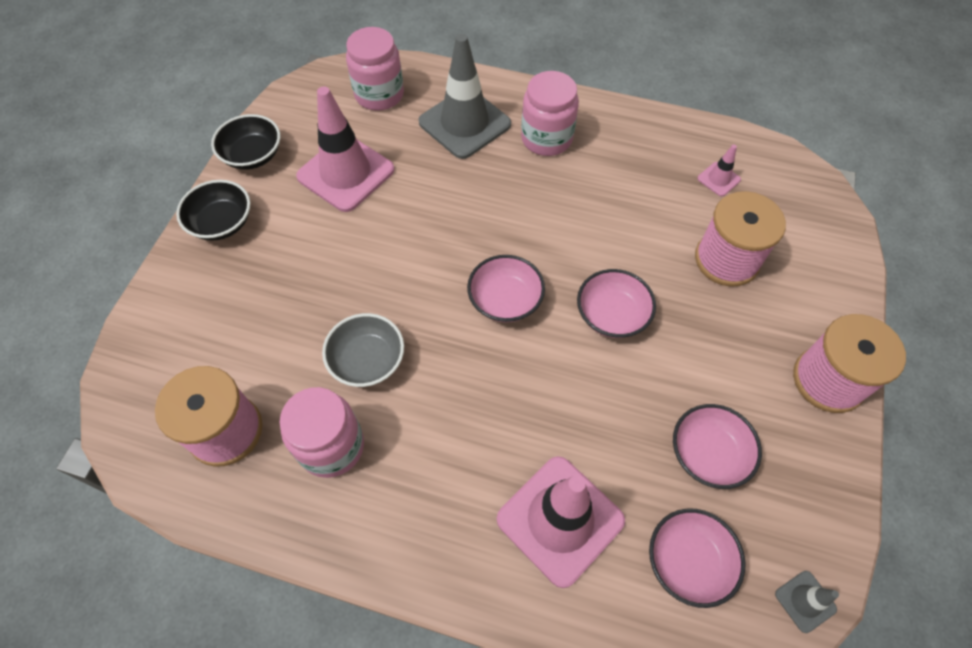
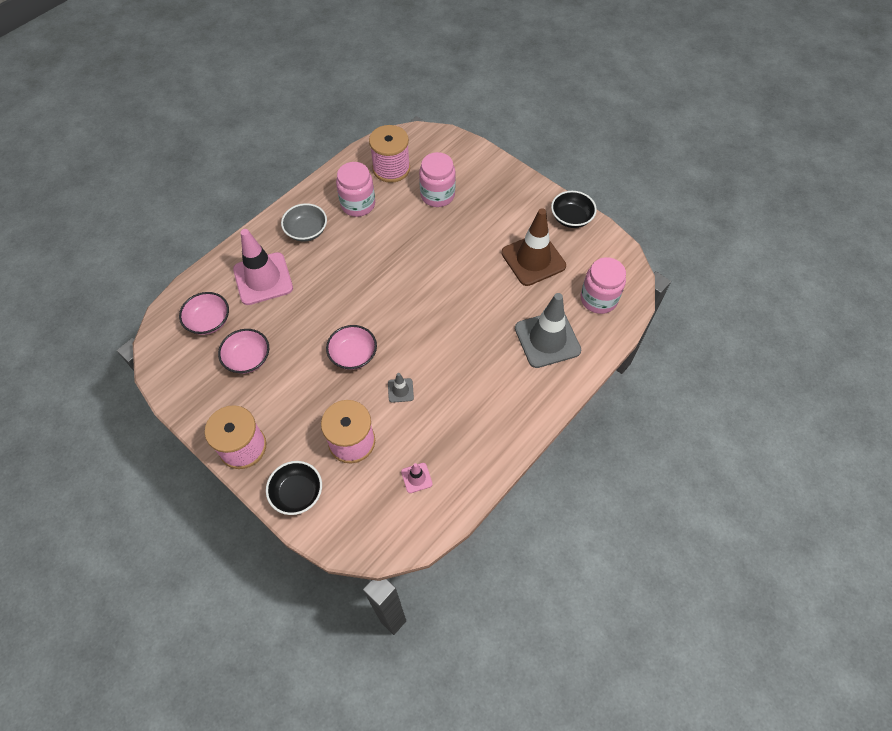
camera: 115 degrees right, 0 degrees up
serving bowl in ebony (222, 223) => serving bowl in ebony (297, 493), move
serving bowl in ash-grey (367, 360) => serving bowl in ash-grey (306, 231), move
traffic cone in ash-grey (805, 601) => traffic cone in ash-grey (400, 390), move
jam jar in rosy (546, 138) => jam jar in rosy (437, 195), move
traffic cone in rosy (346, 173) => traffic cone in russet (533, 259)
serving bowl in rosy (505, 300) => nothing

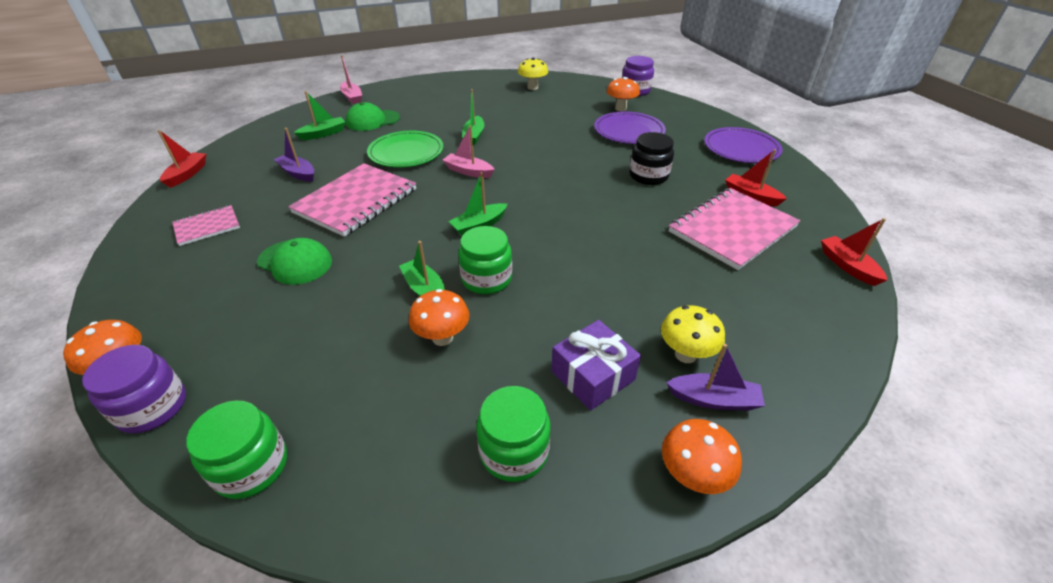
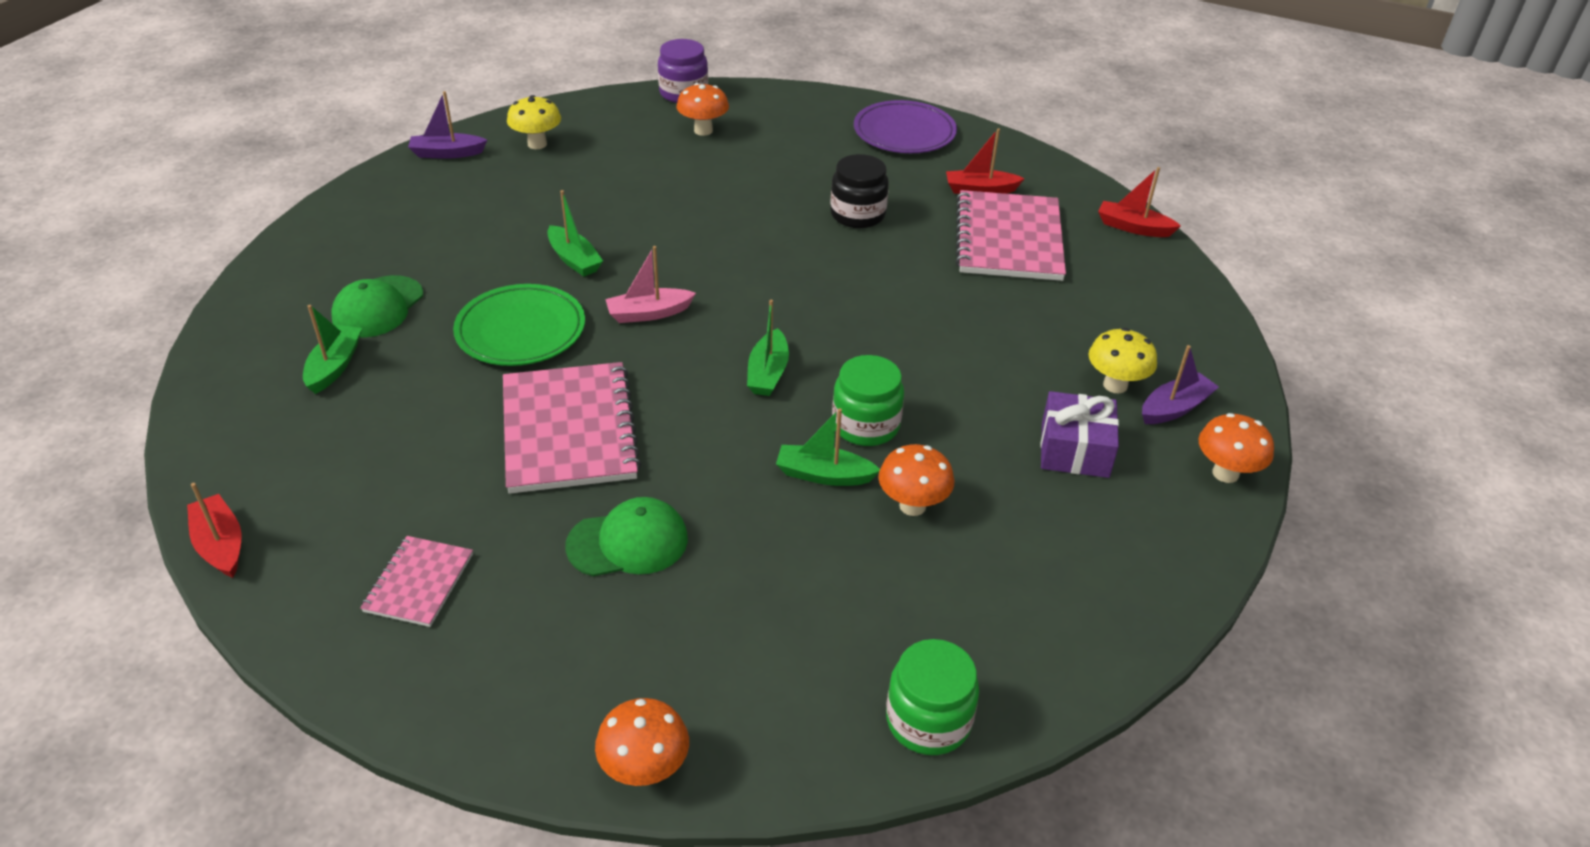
camera: 45 degrees left, 0 degrees up
toy boat in royal purple (298, 173) => toy boat in royal purple (447, 153), move
jam jar in royal purple (152, 407) => nothing
toy boat in rosy (352, 97) => nothing
jam jar in emerald (514, 451) => nothing
flat dish in royal purple (629, 131) => nothing

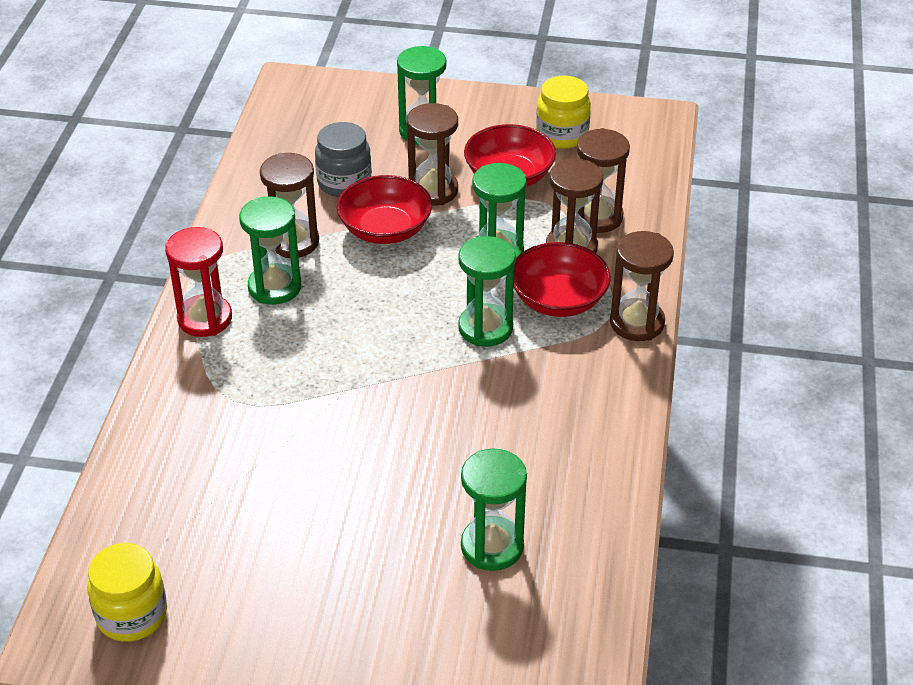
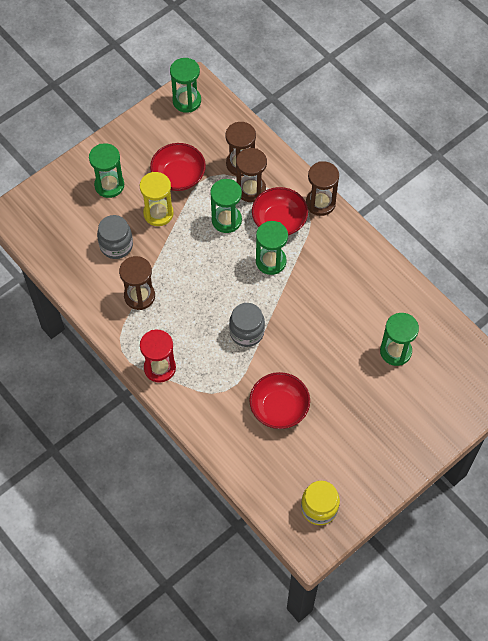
camera: 50 degrees left, 20 degrees up
hourglass in russet (433, 190) => hourglass in bright yellow (158, 213)
hourglass in emerald (274, 287) => hourglass in emerald (186, 101), move
nothing => jam jar in ash-grey (246, 332)
serving bowl in red (385, 229) => serving bowl in red (279, 407), move
jam jar in bright yellow (562, 135) => nothing

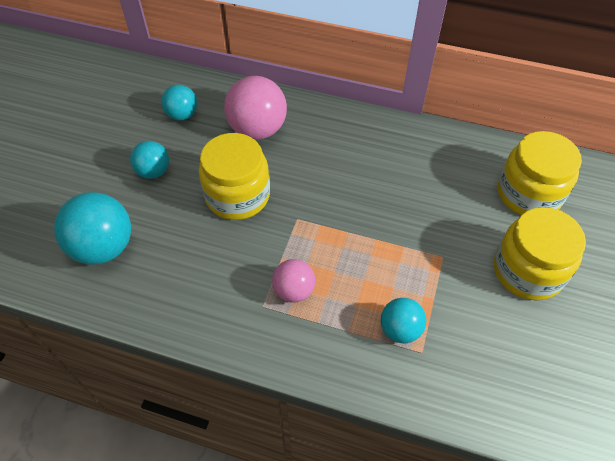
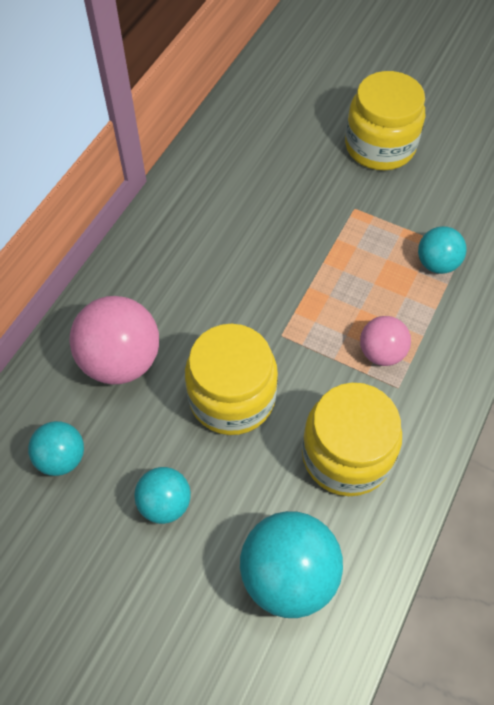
camera: 80 degrees left, 5 degrees up
jam jar in bright yellow (528, 194) => jam jar in bright yellow (346, 455), move

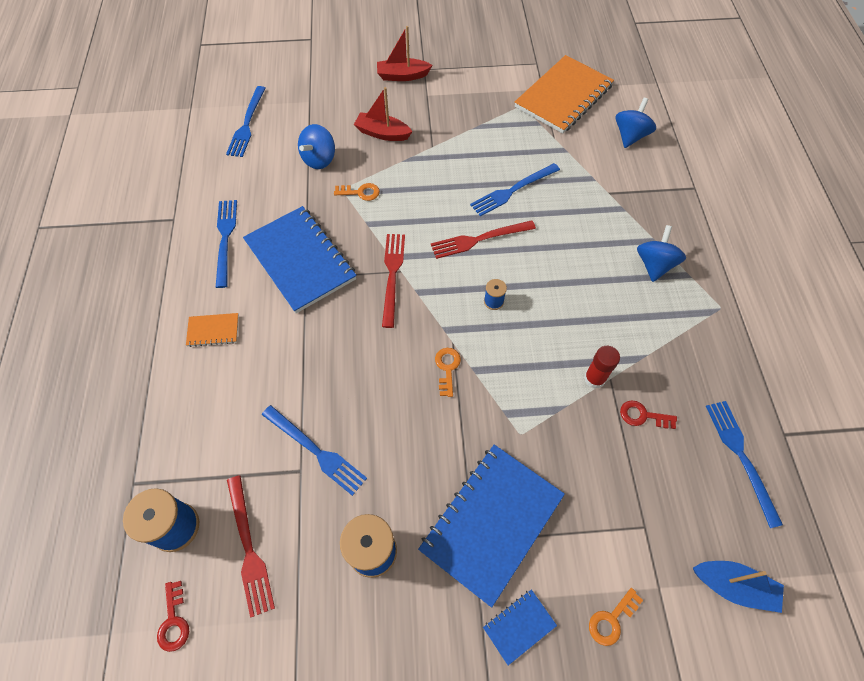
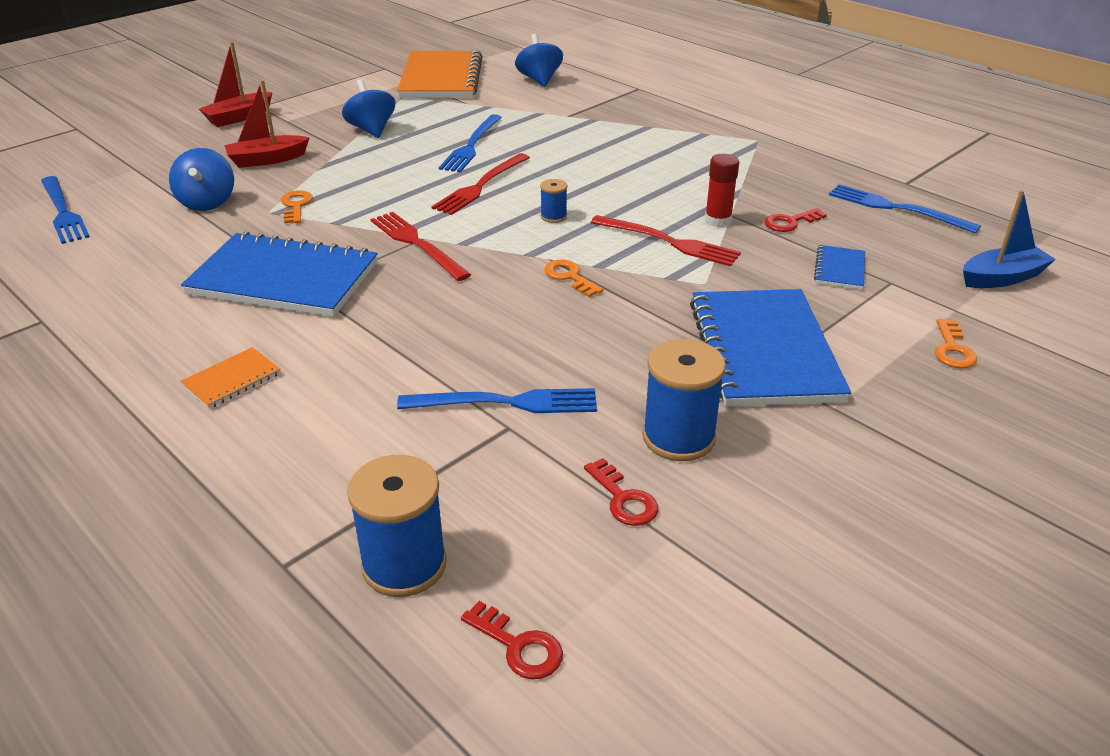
camera: 40 degrees left, 25 degrees down
latchkey in bright orange (360, 192) => latchkey in bright orange (296, 206), 60 degrees counterclockwise
toy top in royal blue (654, 265) => toy top in royal blue (371, 130), move
nothing => latchkey in red (623, 499)
table fork in red (249, 548) => table fork in red (669, 242), move
notepad in royal blue (519, 626) => notepad in royal blue (839, 269), move
table fork in royal blue (225, 239) => nothing

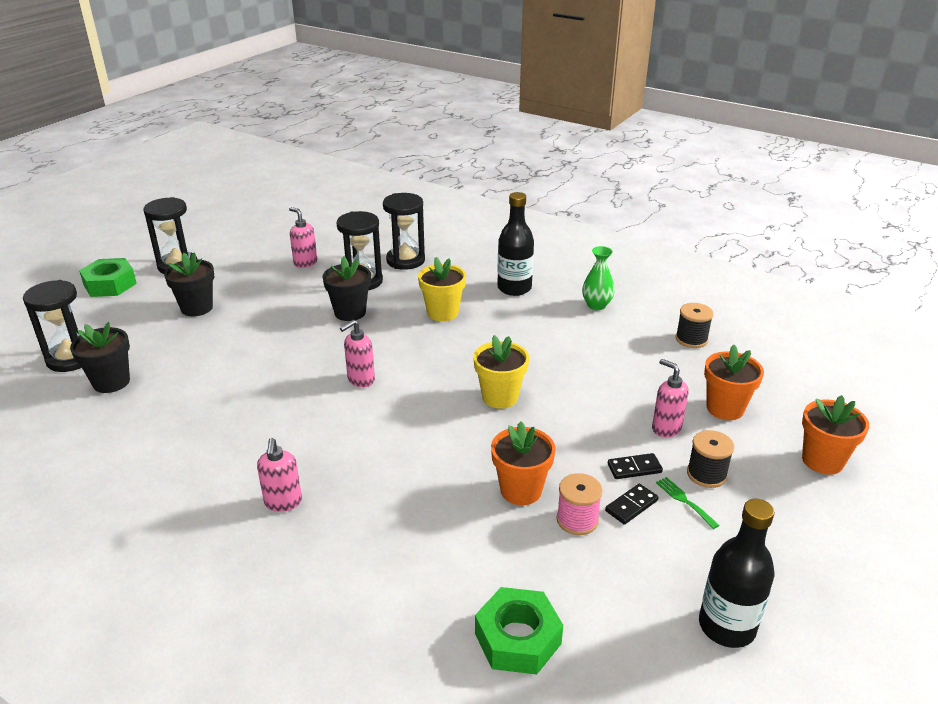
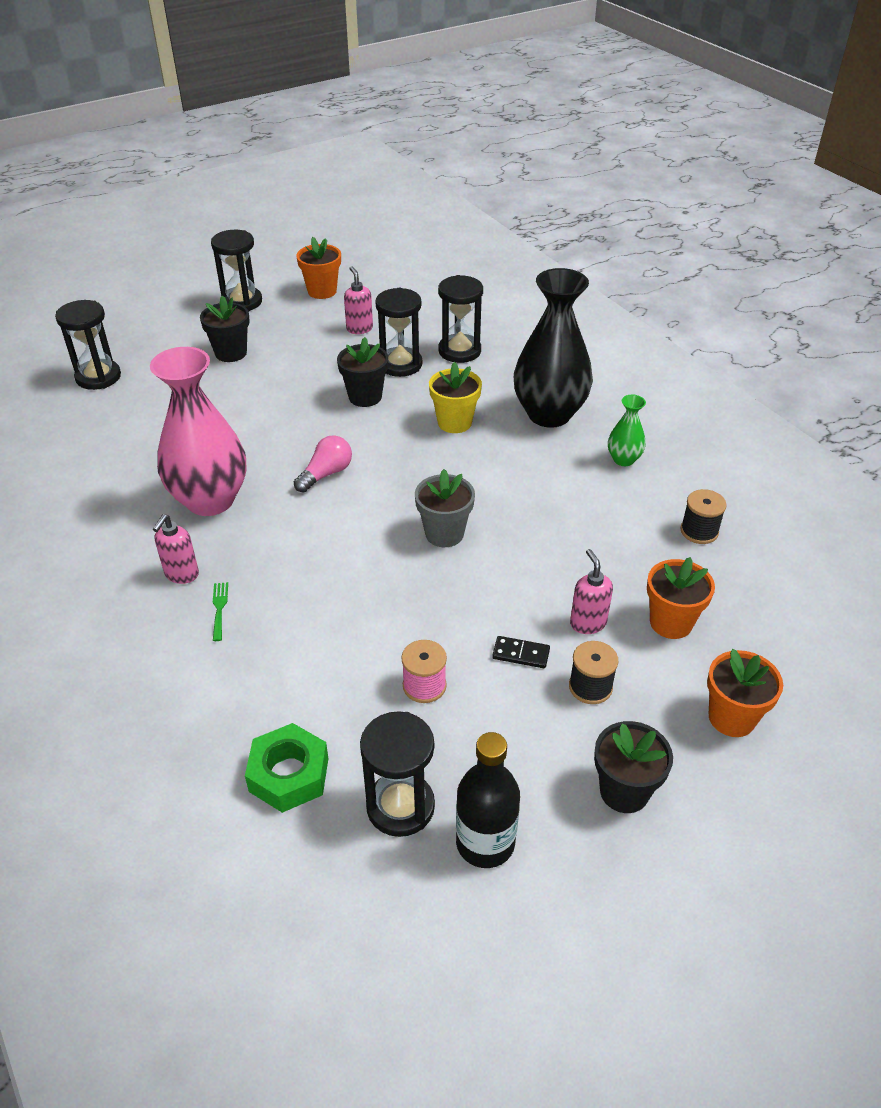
camera: 25 degrees right, 10 degrees up
nothing => vase in rosy (210, 500)
table fork in emerald (684, 501) => table fork in emerald (219, 608), move
pump bottle in rosy (360, 380) => bulb in rosy (326, 474)
flower pot in bright orange (521, 490) => flower pot in bright orange (322, 291), move
nothing => hourglass in ebony (400, 806)
flower pot in bright yellow (500, 397) => flower pot in ash-grey (444, 534)
flask in ebony (514, 288) => vase in ebony (549, 414)
flower pot in ebony (111, 382) => flower pot in ebony (624, 791), move
hexagon nut in emerald (110, 284) => nothing
domino piece in ebony (631, 506) => nothing

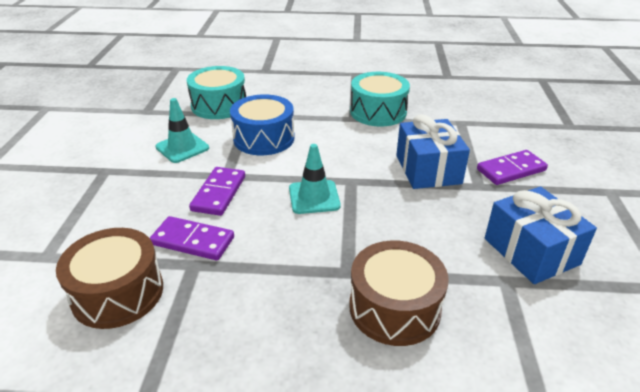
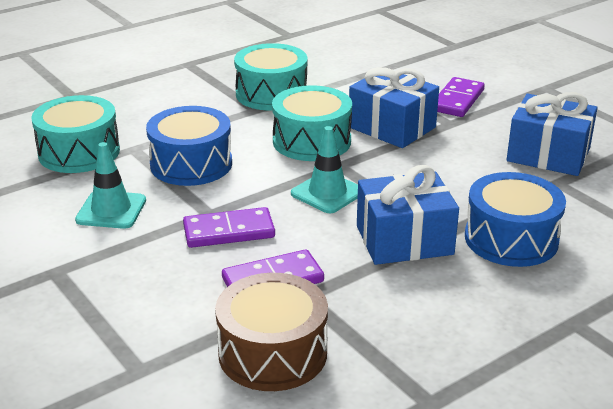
camera: 40 degrees left, 5 degrees down
domino piece in royal purple (218, 193) => domino piece in royal purple (229, 231), 75 degrees counterclockwise
nothing => snare drum in turquoise (311, 141)
nothing => present in royal blue (404, 240)
snare drum in russet (394, 308) => snare drum in royal blue (511, 239)

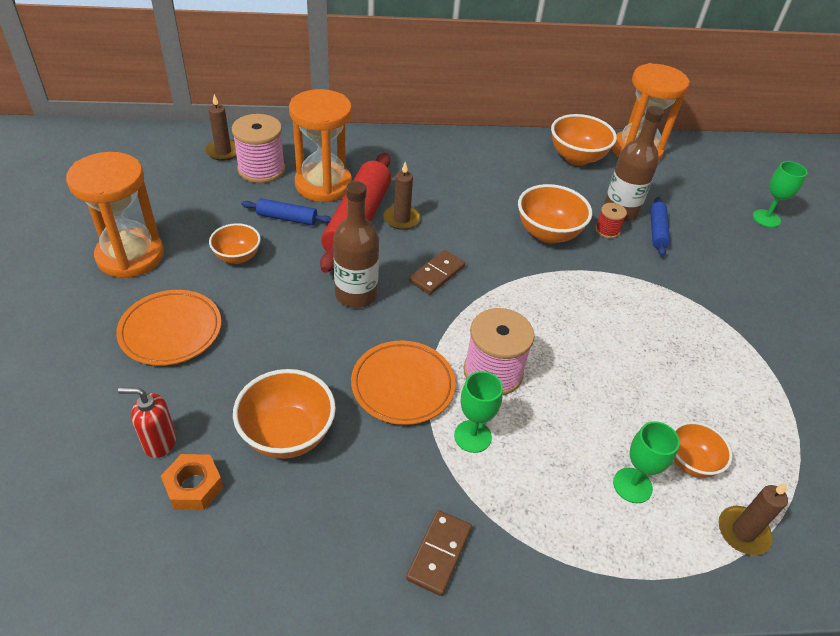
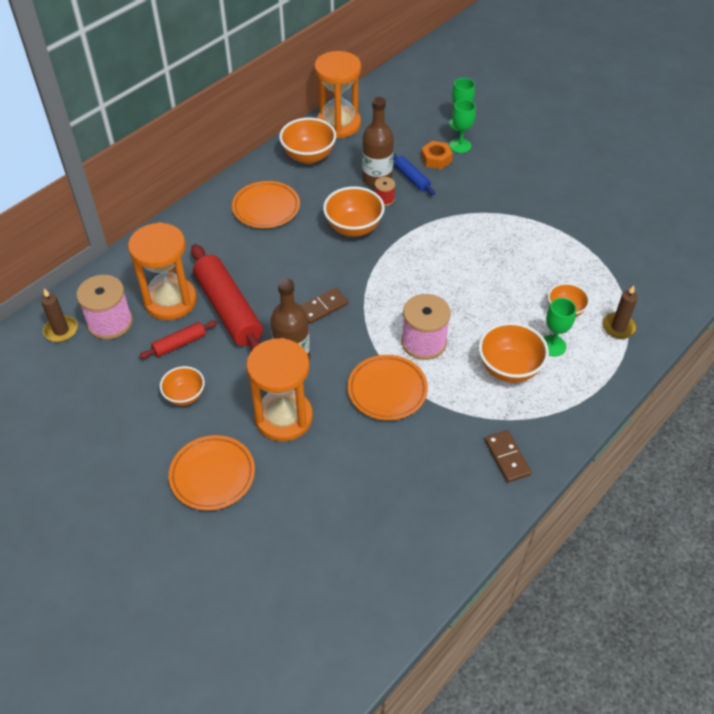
camera: 40 degrees left, 5 degrees up
dough roller in royal blue (287, 218) => dough roller in red (179, 344)
nothing => flat dish in bright orange (266, 208)
hourglass in bright orange (130, 256) => hourglass in bright orange (284, 417), move
domino piece in russet (436, 274) => domino piece in russet (322, 307), 60 degrees clockwise
hexagon nut in bright orange (194, 487) => hexagon nut in bright orange (436, 159), move
wine glass in emerald (472, 436) => wine glass in emerald (460, 146), move
serving bowl in bright orange (287, 435) => serving bowl in bright orange (509, 368), move
pump bottle in red (159, 442) => nothing
candle in russet (401, 219) => nothing

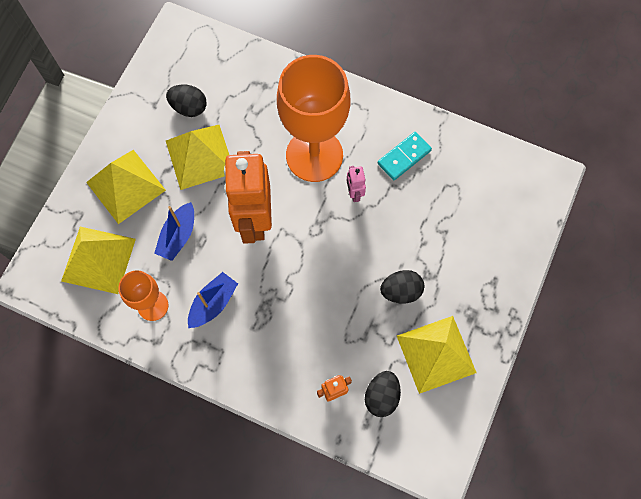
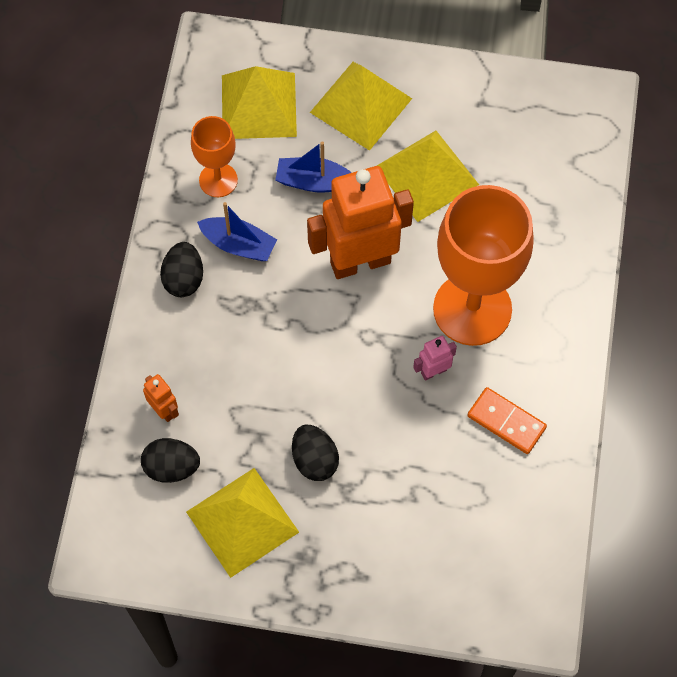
camera: 75 degrees right, 5 degrees down
egg in ebony (189, 107) => egg in ebony (184, 279), move
domino piece in turquoise (404, 157) => domino piece in bright orange (506, 422)

